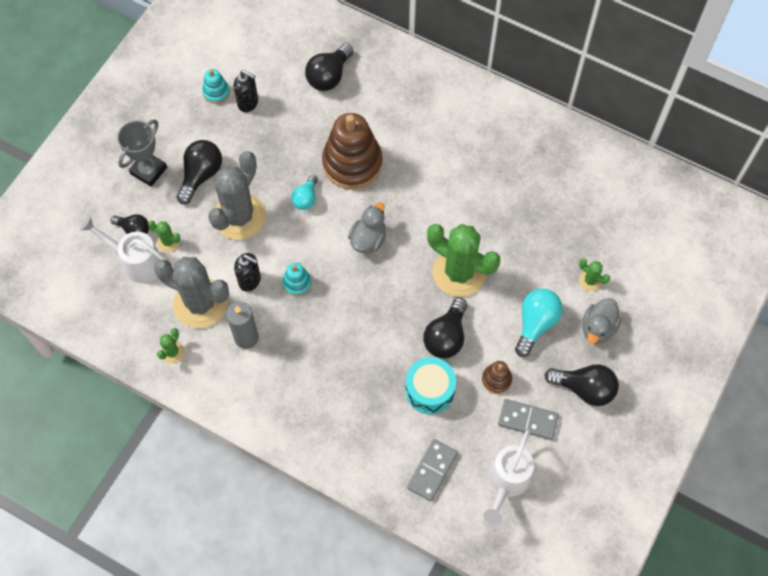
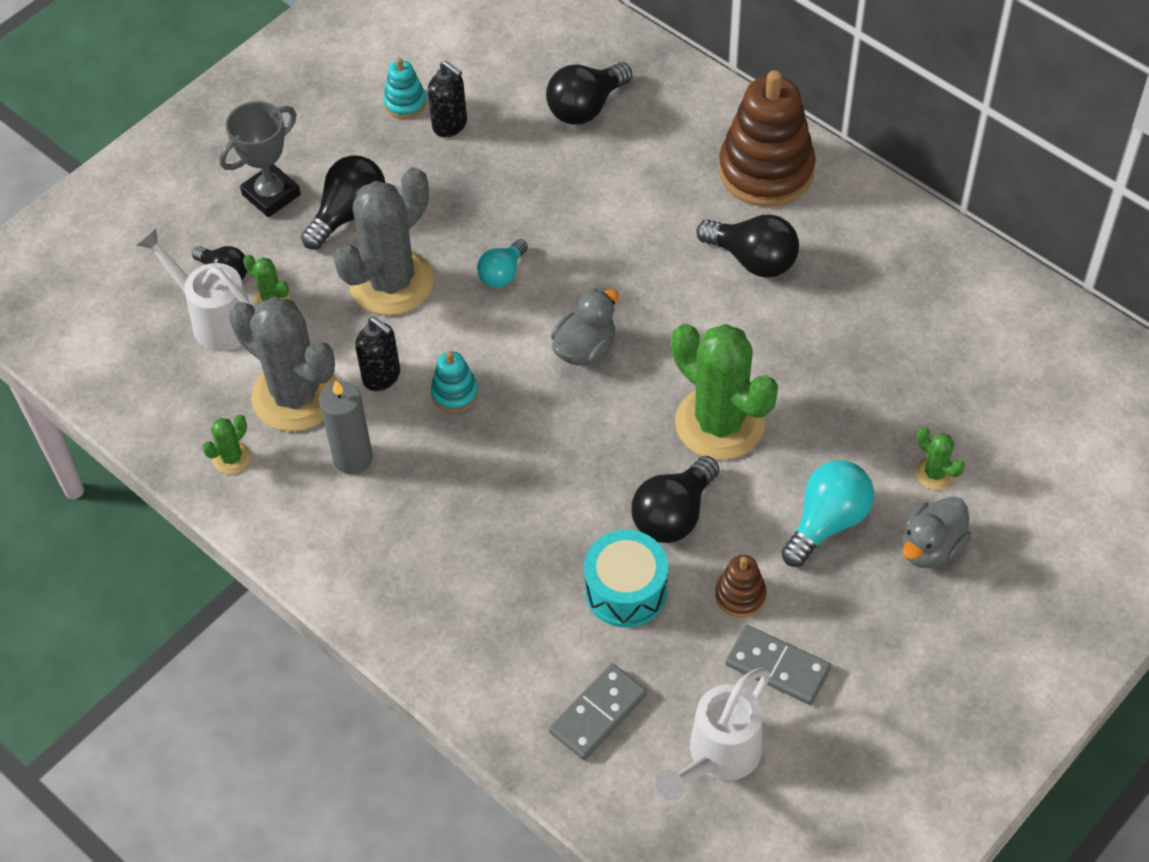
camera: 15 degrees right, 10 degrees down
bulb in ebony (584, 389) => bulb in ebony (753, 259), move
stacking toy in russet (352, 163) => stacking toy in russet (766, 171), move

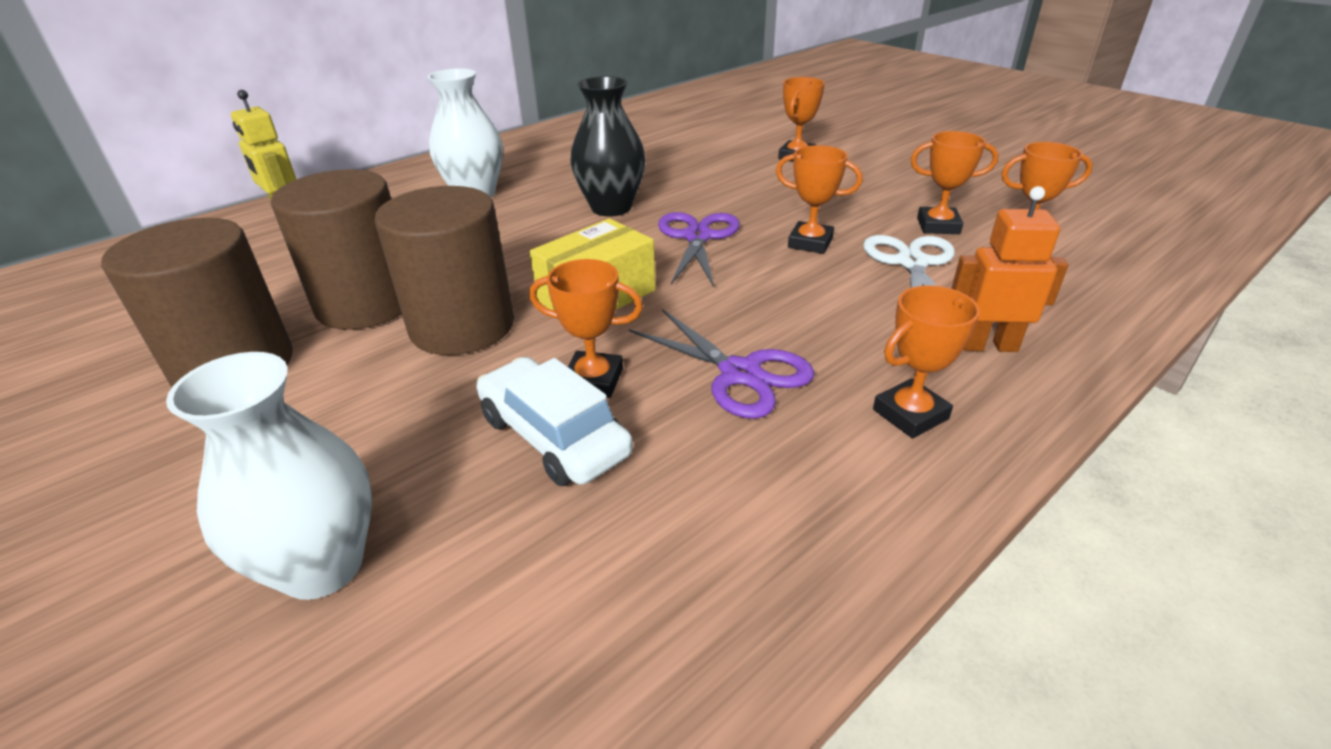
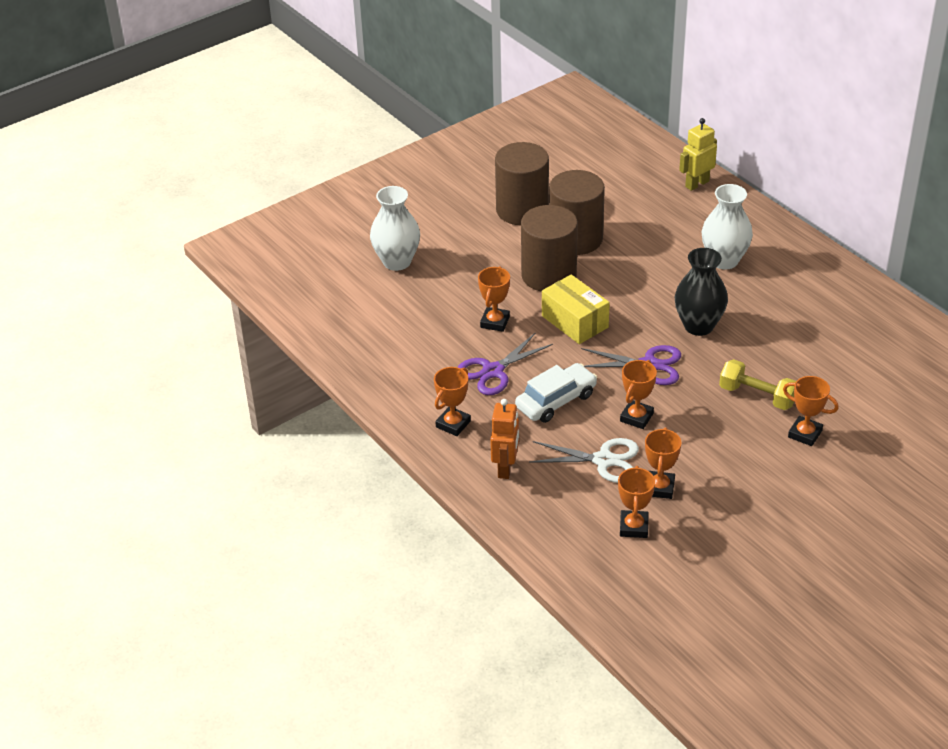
camera: 95 degrees right, 5 degrees up
prize cup in bright orange (910, 414) => prize cup in bright orange (453, 424), 60 degrees clockwise
car in pure white (554, 436) => car in pure white (556, 401), move
nothing => dumbbell in bright yellow (757, 396)

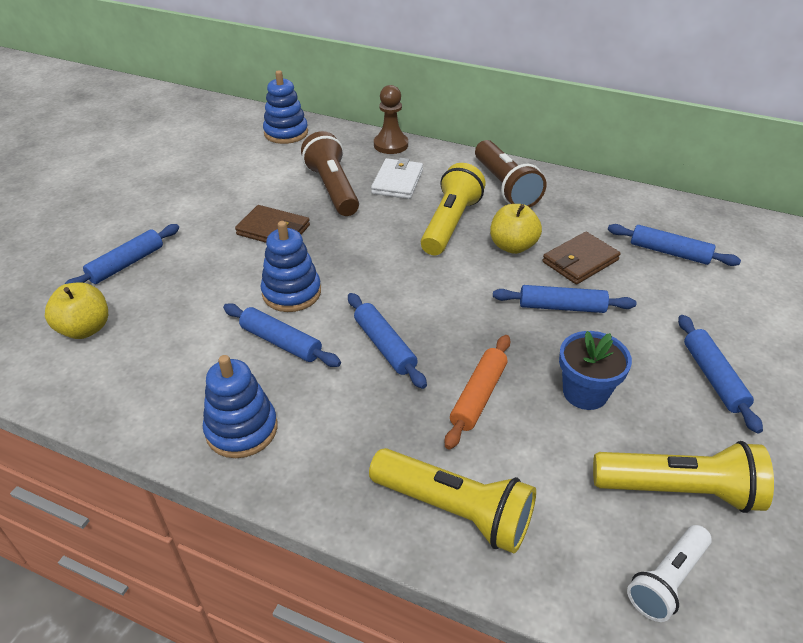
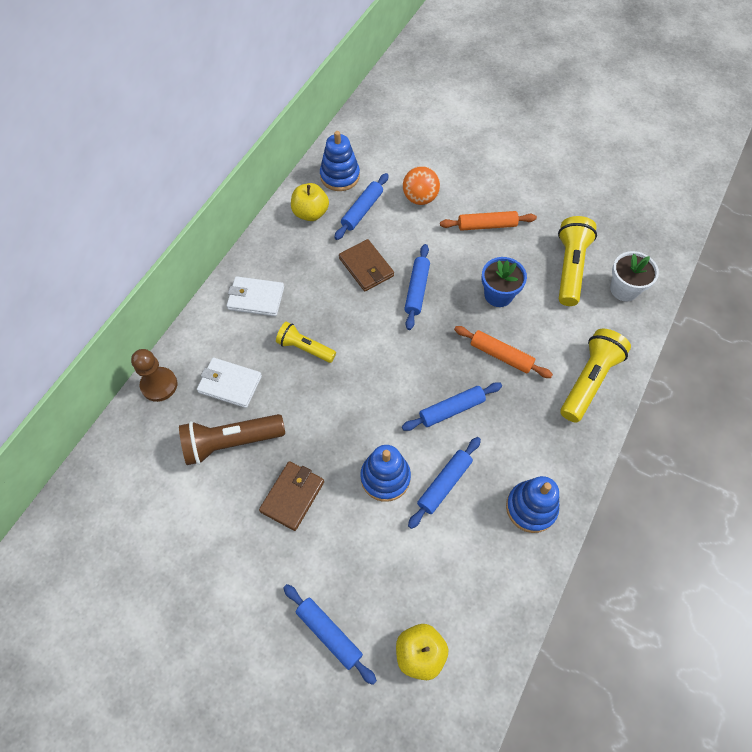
camera: 85 degrees left, 20 degrees up
torch in russet (505, 187) => wallet in pure white (256, 298)
torch in bright yellow (450, 224) => torch in bright yellow (305, 348), x0.63
toy apple in bright yellow (512, 246) => toy apple in bright yellow (310, 213), move
stacking toy in royal blue (286, 133) => stacking toy in royal blue (340, 176), move
nothing => ball in bright orange (420, 198)
dough roller in royal blue (713, 378) => dough roller in bright orange (487, 225)
torch in pure white (667, 580) => flower pot in pure white (624, 289)

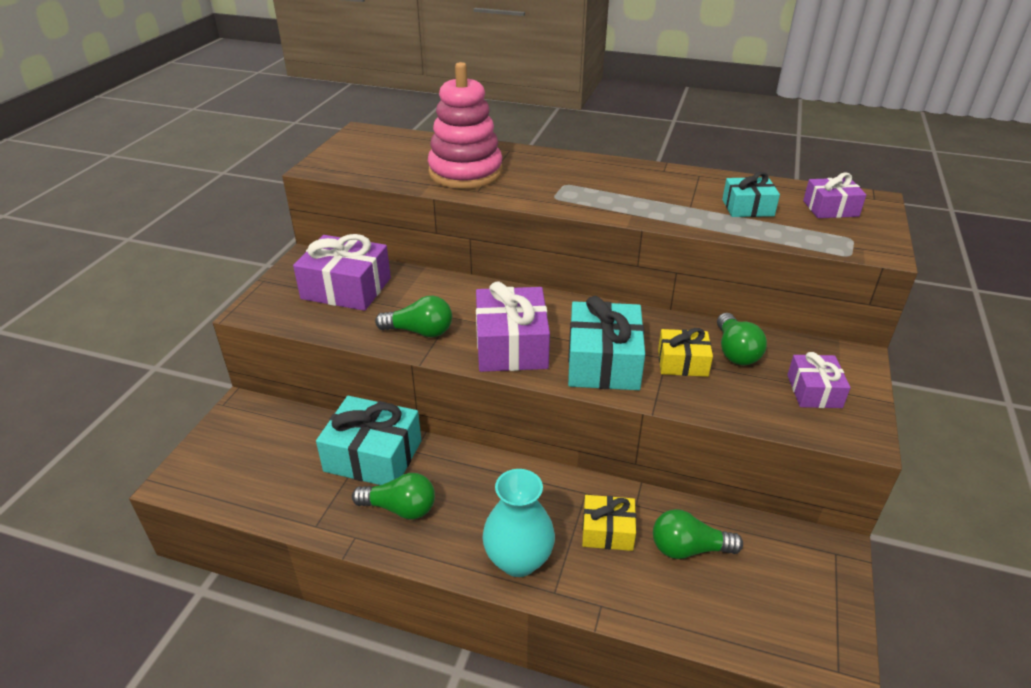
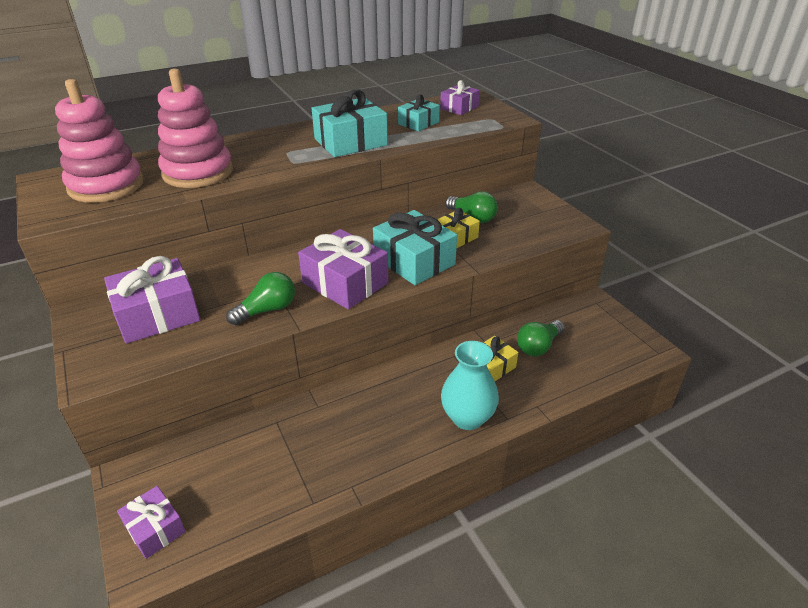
camera: 45 degrees left, 0 degrees up
nothing => stacking toy in rosy (106, 186)
present in royal purple (814, 391) => present in royal purple (155, 529), move
present in turquoise (373, 456) => present in turquoise (350, 142), move
bulb in emerald (400, 508) => nothing

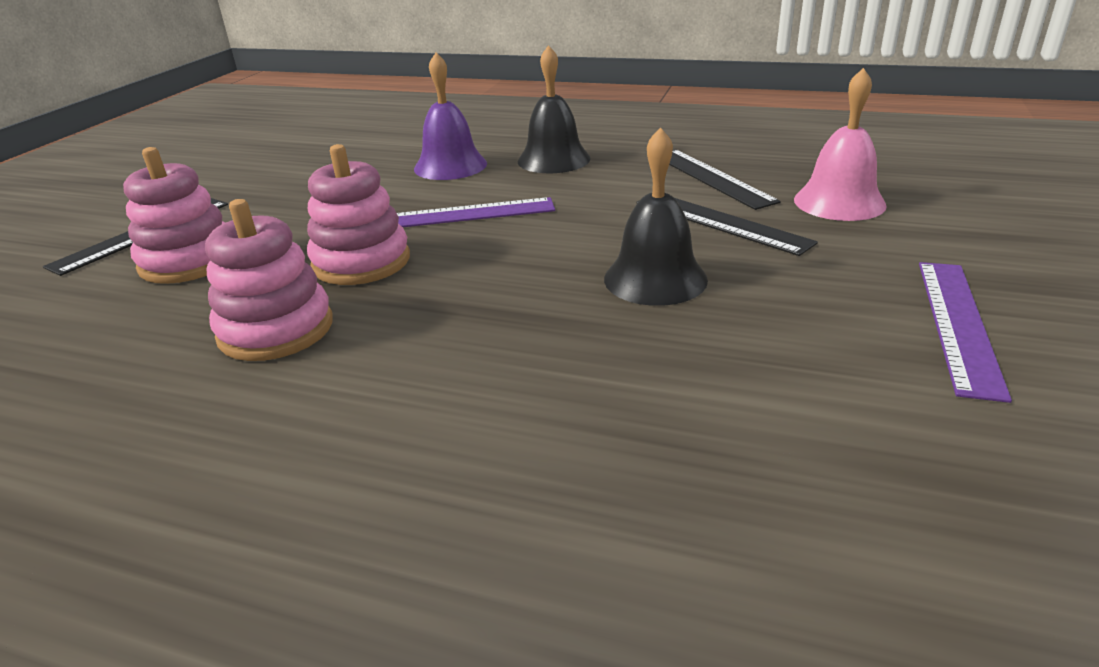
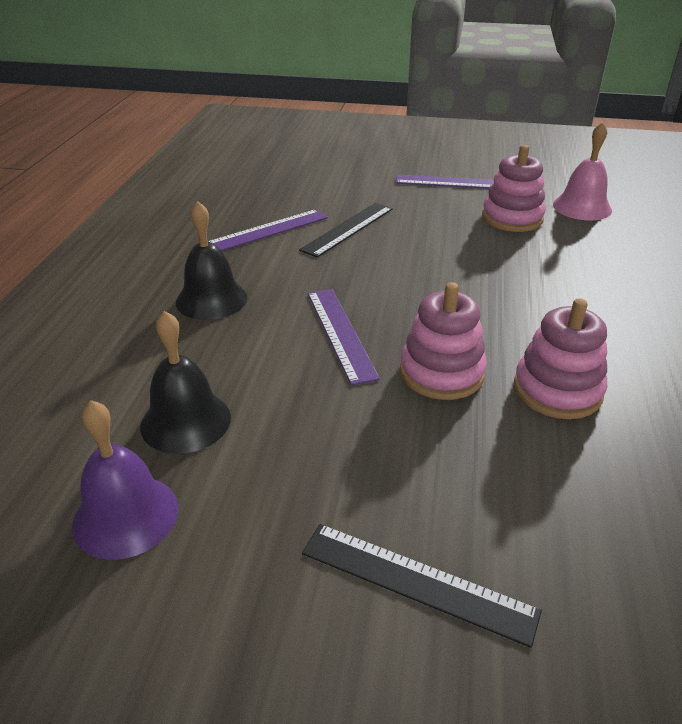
camera: 100 degrees left, 5 degrees up
school bell in royal purple (450, 166) => school bell in royal purple (126, 515), move
school bell in ebony (655, 279) => school bell in ebony (185, 421), move
ruler in ebony (711, 177) => ruler in royal purple (268, 230)
stacking toy in rosy (189, 261) => stacking toy in rosy (512, 218), move
school bell in rosy (839, 202) => school bell in rosy (582, 207), move

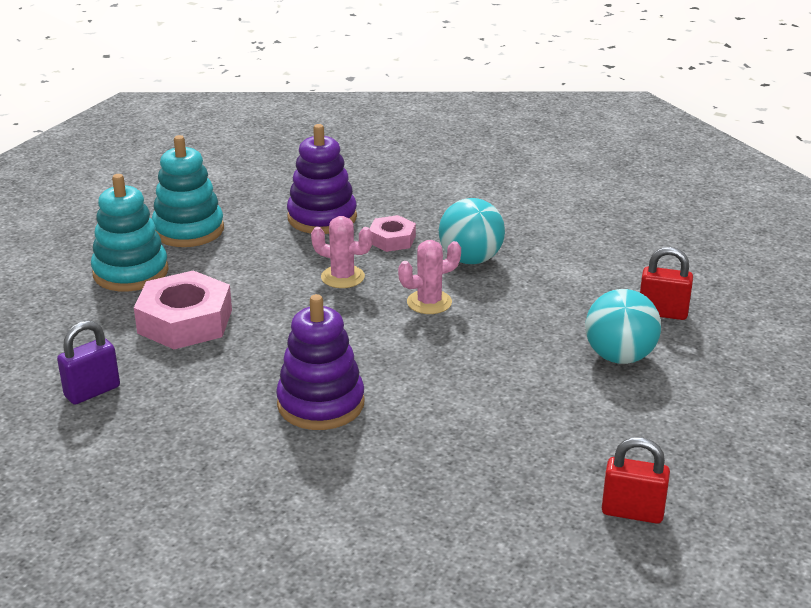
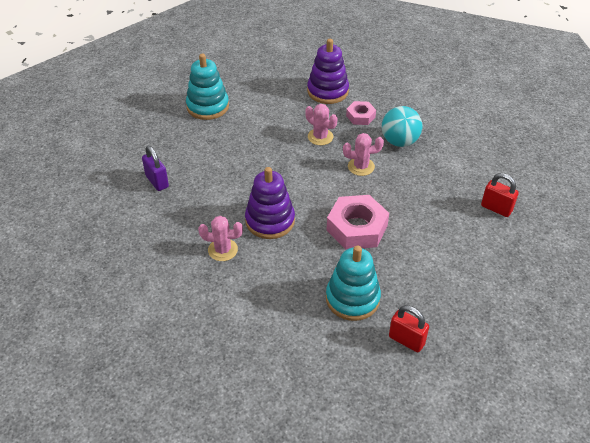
camera: 20 degrees right, 15 degrees up
lock in royal purple (92, 391) => lock in royal purple (157, 181), 75 degrees clockwise
nothing => prickly plant in rosy (223, 250)
stacking toy in turquoise (188, 230) => stacking toy in turquoise (352, 298), move
hexagon nut in rosy (185, 321) => hexagon nut in rosy (357, 228), move
ball in turquoise (619, 357) => nothing

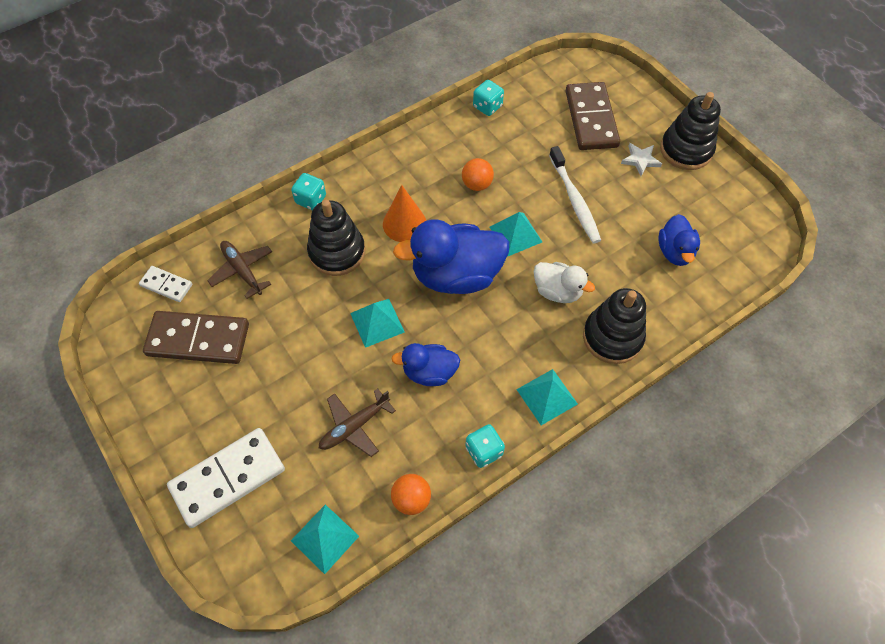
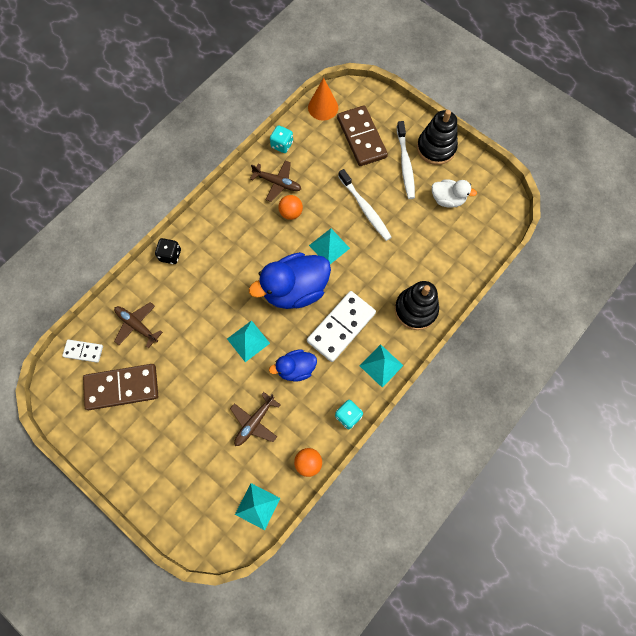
camera: 15 degrees left, 10 degrees up
die in turquoise (311, 200) => die in ebony (170, 255)
nothing => aeroplane in russet (277, 183)
domino piece in pure white (228, 478) => domino piece in pure white (341, 327), move
cone in bright orange (404, 224) => cone in bright orange (323, 107), move
five-pointed star in pure white (640, 160) => tooth brush in pure white (405, 164)
toy duck in pure white (557, 291) => toy duck in pure white (447, 199), move
stacking toy in ebony (337, 252) => nothing
toy duck in royal blue (675, 252) => nothing

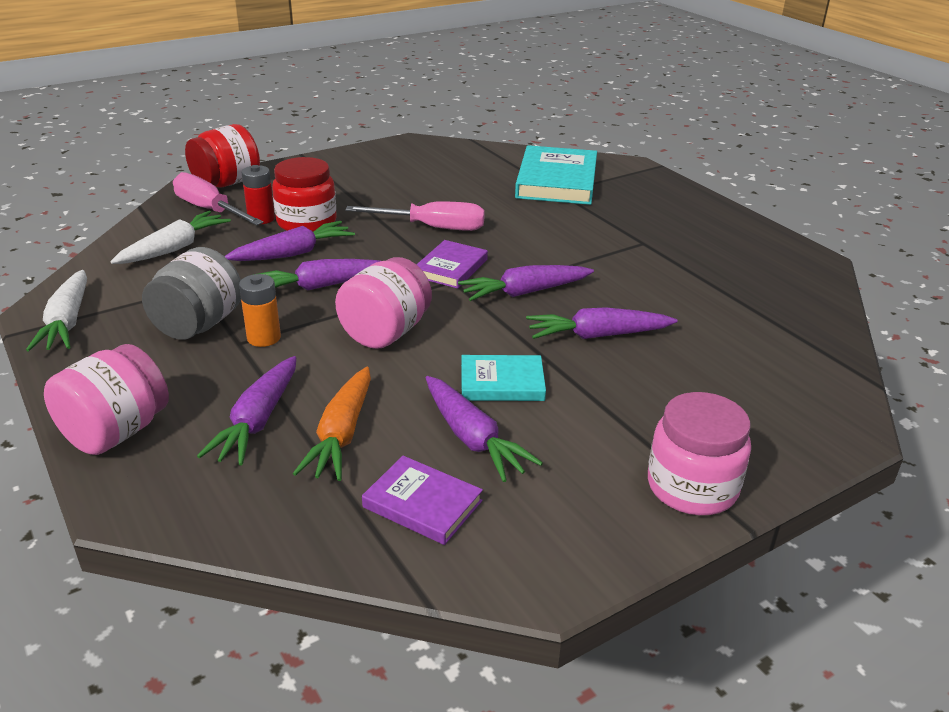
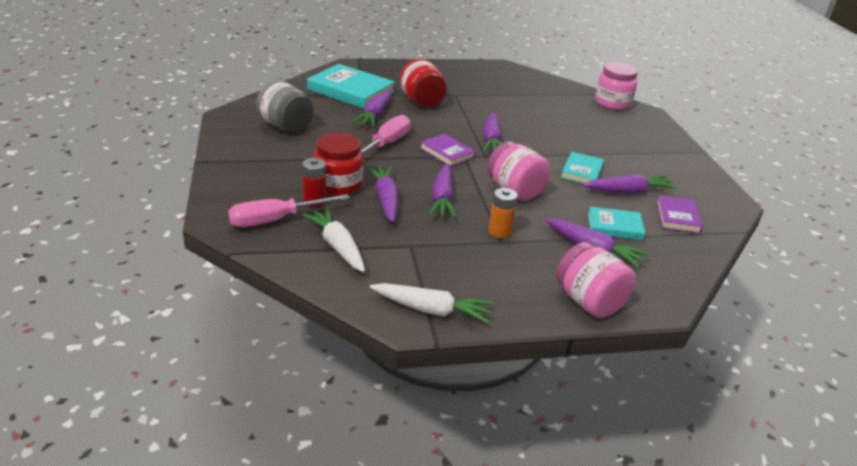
camera: 70 degrees left, 0 degrees up
jam jar in ash-grey (198, 325) => jam jar in ash-grey (285, 126), move
toy carrot in royal purple (597, 335) => toy carrot in royal purple (375, 115), move
jam jar in red (226, 183) => jam jar in red (422, 101), move
toy carrot in bright orange (341, 434) => hardcover in turquoise (614, 226)
jam jar in rosy (692, 487) => jam jar in rosy (612, 103), move
hardcover in royal purple (422, 504) => hardcover in royal purple (677, 217), 45 degrees counterclockwise

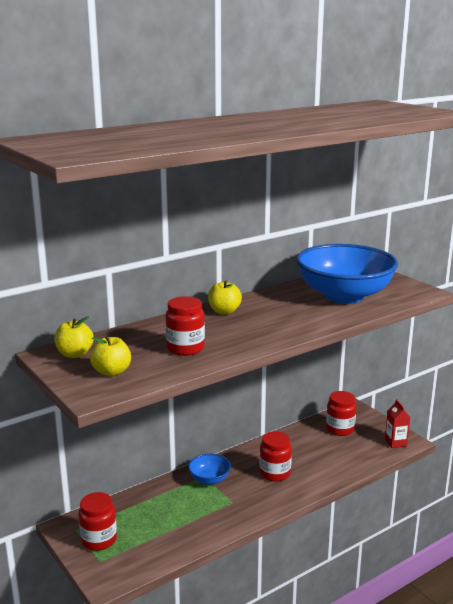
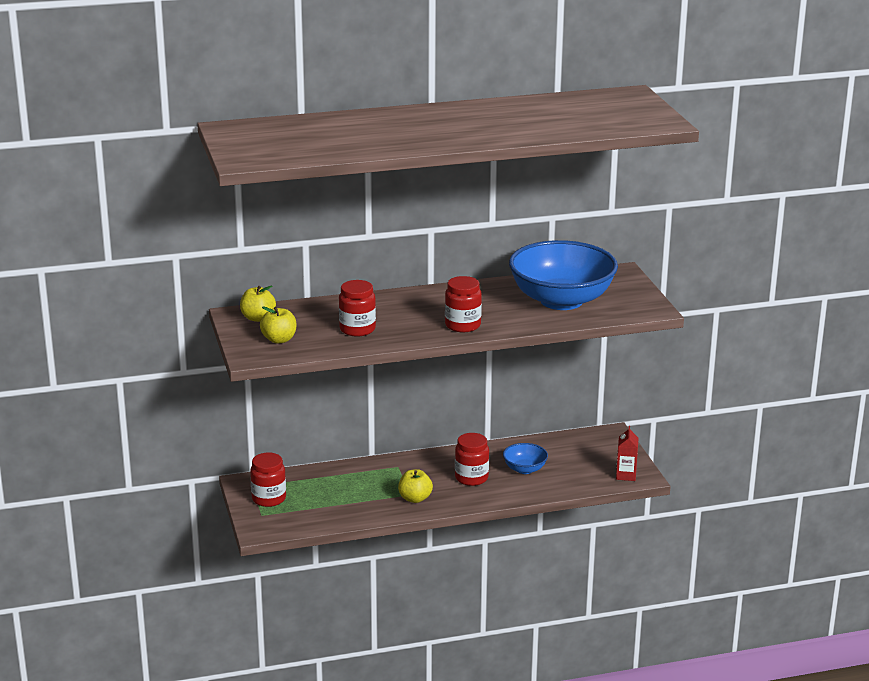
camera: 20 degrees right, 5 degrees up
toy apple in bright yellow (224, 311) => toy apple in bright yellow (415, 498), move
jam jar in red (340, 429) => jam jar in red (462, 325), move
serving bowl in royal blue (209, 479) => serving bowl in royal blue (524, 469), move

